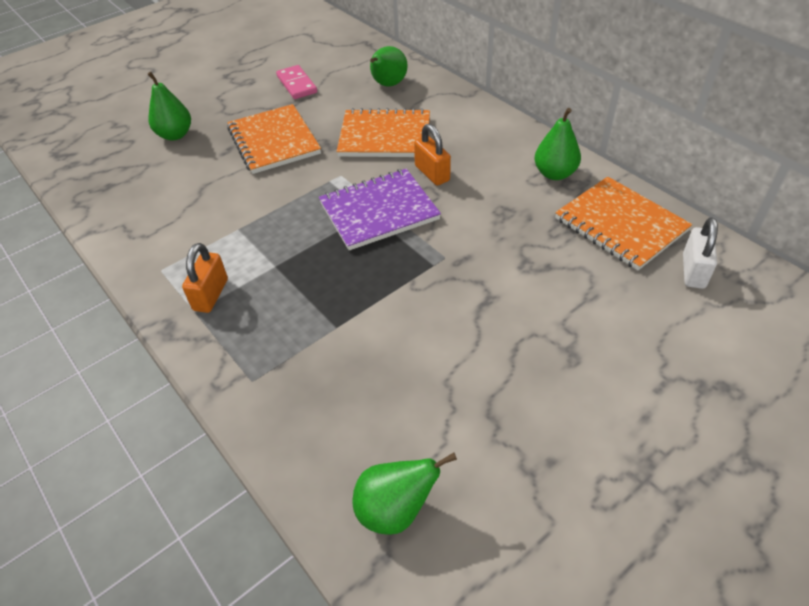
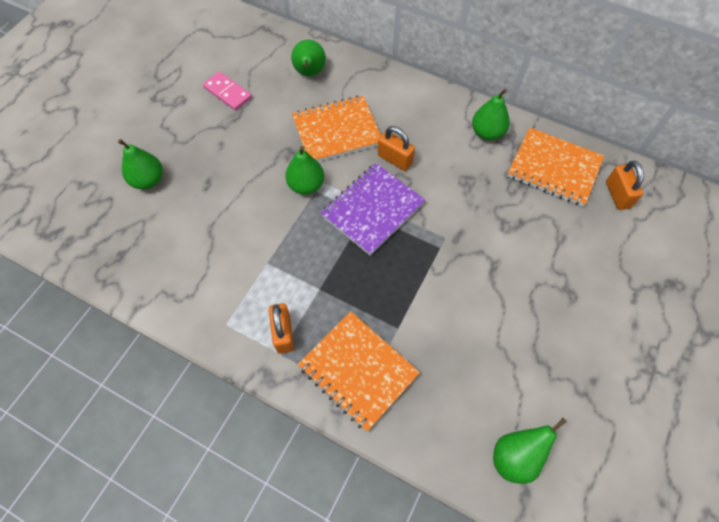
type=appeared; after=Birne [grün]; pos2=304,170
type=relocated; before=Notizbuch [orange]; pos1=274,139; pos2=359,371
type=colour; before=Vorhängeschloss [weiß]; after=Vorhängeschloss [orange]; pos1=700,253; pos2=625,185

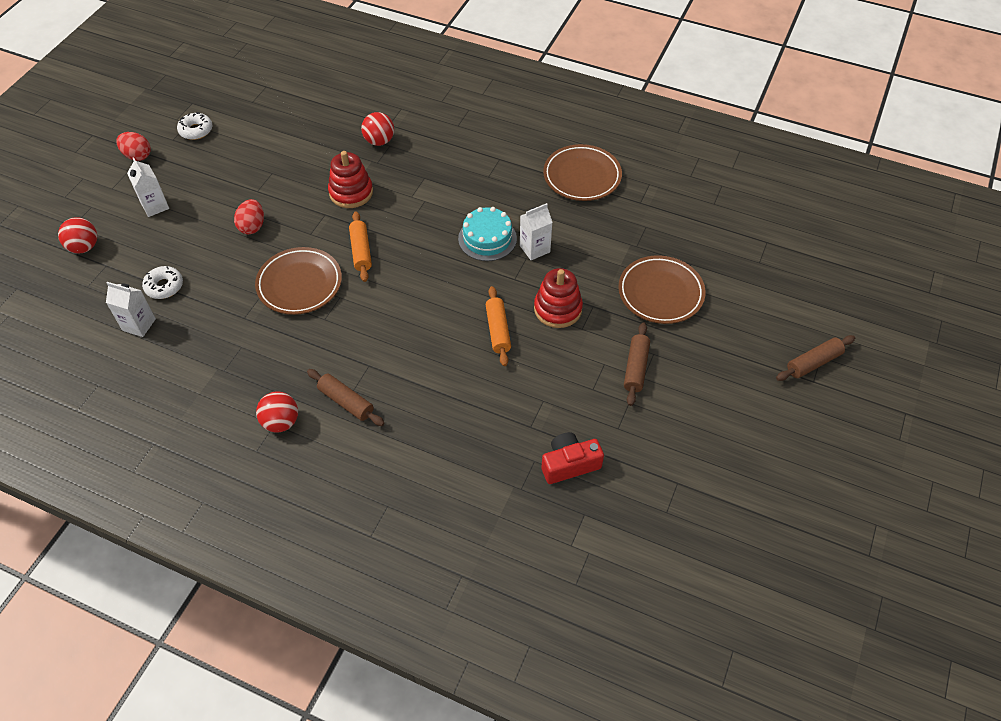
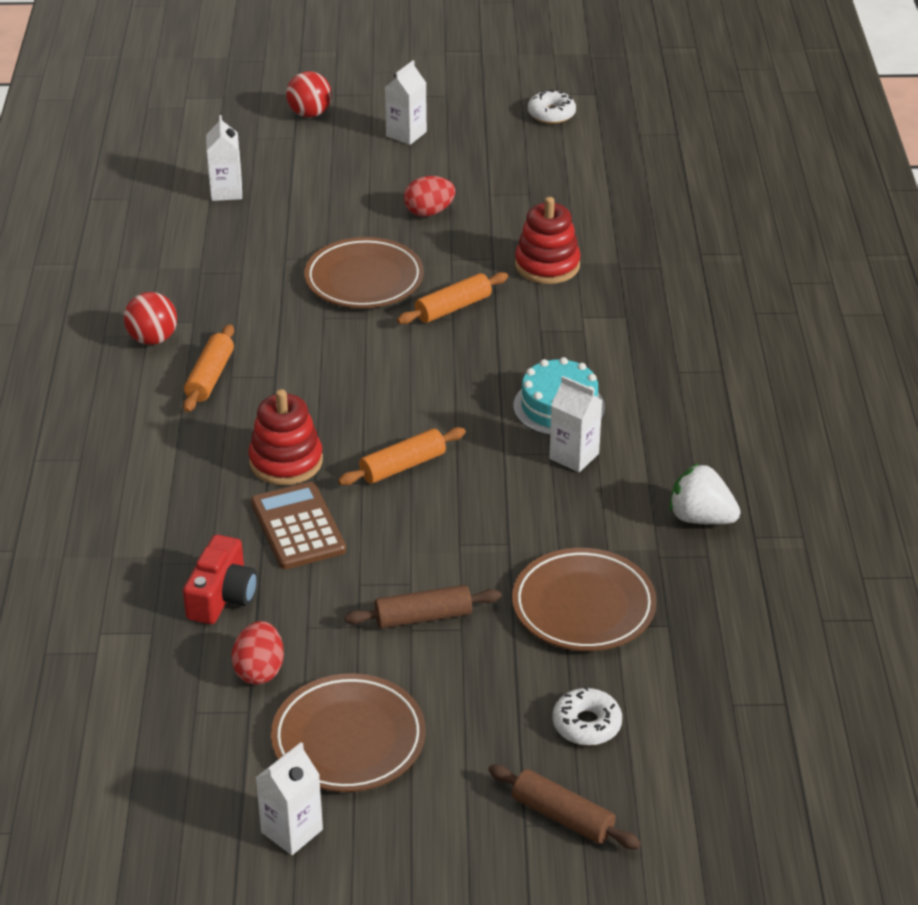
type=missing; before=Ball [rot]; pos1=377,129
type=appeared; after=Taschenrechner [braun]; pos2=298,525
type=appeared; after=Getränkekarton [weiß]; pos2=289,798
type=appeared; after=Erdbeere [weiß]; pos2=705,493
type=relocated; before=Ei [rot]; pos1=133,146; pos2=257,653
type=relocated; before=Donut [weiß]; pos1=162,282; pos2=587,716
type=relocated; before=Stapelspielzeug [rot]; pos1=558,298; pos2=286,437
type=relocated; before=Teller [braun]; pos1=582,172; pos2=348,732
type=colour; before=Nudelholz [braun]; after=Nudelholz [orange]; pos1=346,397; pos2=208,368
type=spun; before=Kamera [rot]; pos1=572,458; pos2=220,579; turn=60

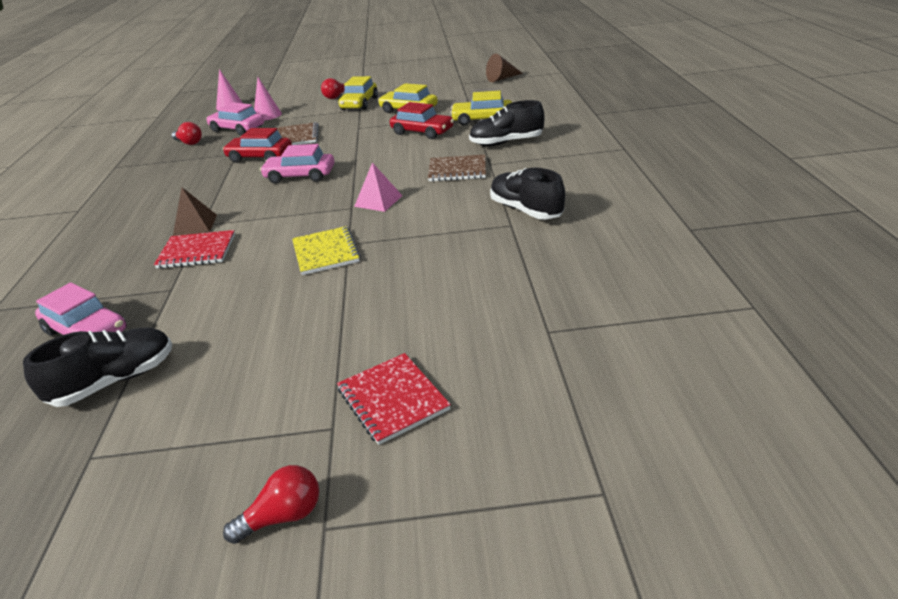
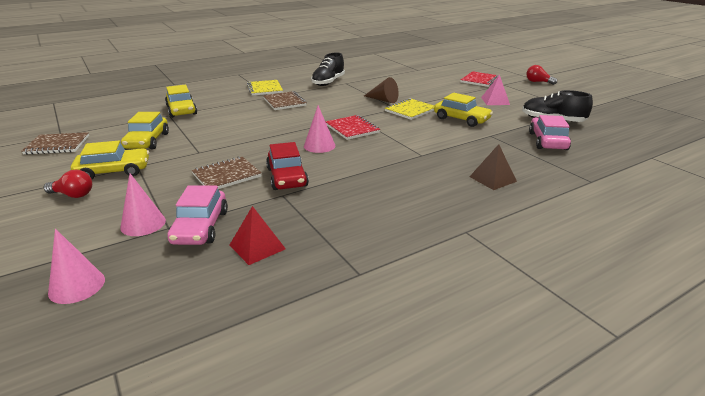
type=missing; before=Auto [rot]; pos1=422,120
type=missing; before=Schuh [schwarz]; pos1=507,123
type=appeared; after=Notizbuch [braun]; pos2=55,143
type=appeared; after=Notizbuch [gelb]; pos2=265,88
type=appeared; after=Auto [gelb]; pos2=463,110
type=relocated; before=Notizbuch [rot]; pos1=194,249; pos2=352,127
type=relocated; before=Pyramide [braun]; pos1=195,211; pos2=493,167
type=relocated; before=Pyramide [rosa]; pos1=378,187; pos2=495,90
type=relocated; before=Kegel [braun]; pos1=504,68; pos2=381,90
type=exchanged; before=Glühbirne [rot]; after=Pyramide [rot]; pos1=187,133; pos2=258,235
type=exchanged; before=Auto [rosa]; after=Kegel [rosa]; pos1=297,164; pos2=319,129

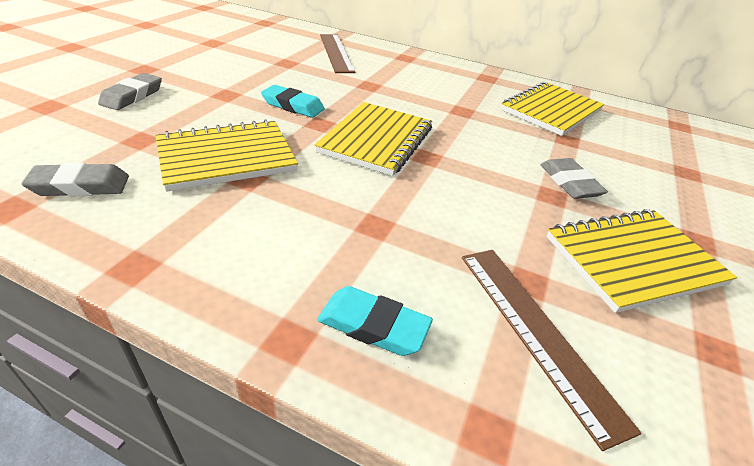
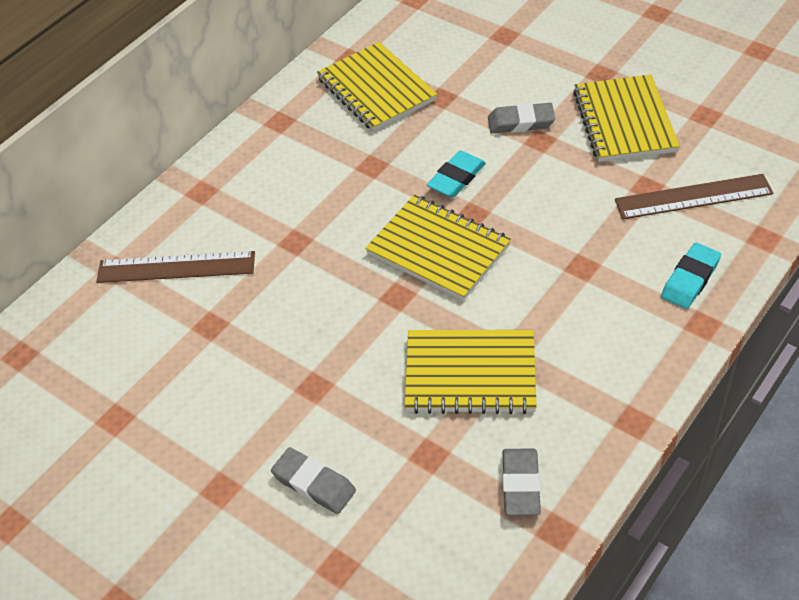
type=relocated; before=Radiergummi [türkis]; pos1=293,101; pos2=456,174
type=spun; before=Notizbuch [gelb]; pos1=227,155; pos2=470,372; turn=-75

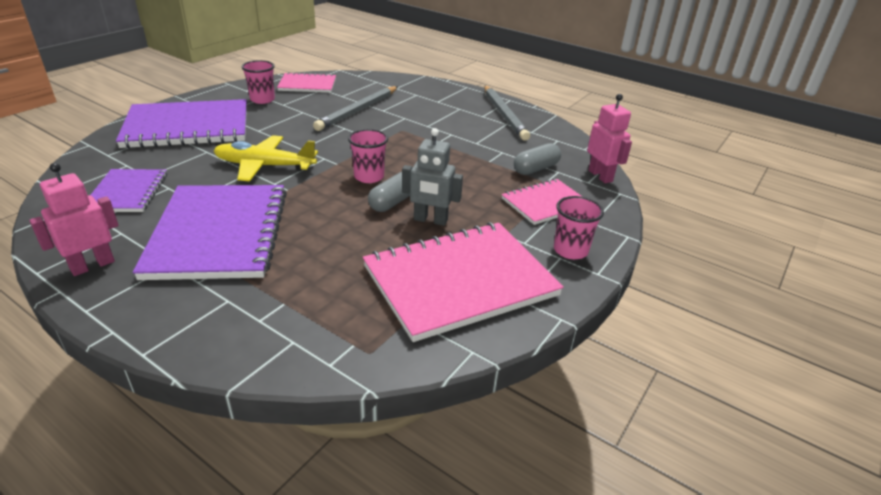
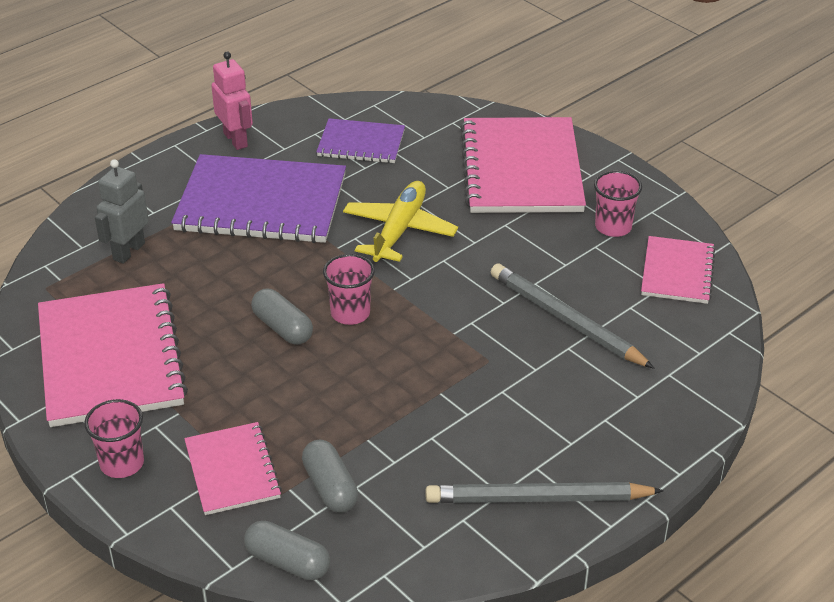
type=relocated; before=Roboter [grau]; pos1=432,177; pos2=122,211
type=exchanged; before=Roboter [rosa]; after=Kapsel [grau]; pos1=609,138; pos2=287,550
type=colour; before=Notizbuch [lila]; after=Notizbuch [rosa]; pos1=181,124; pos2=523,165

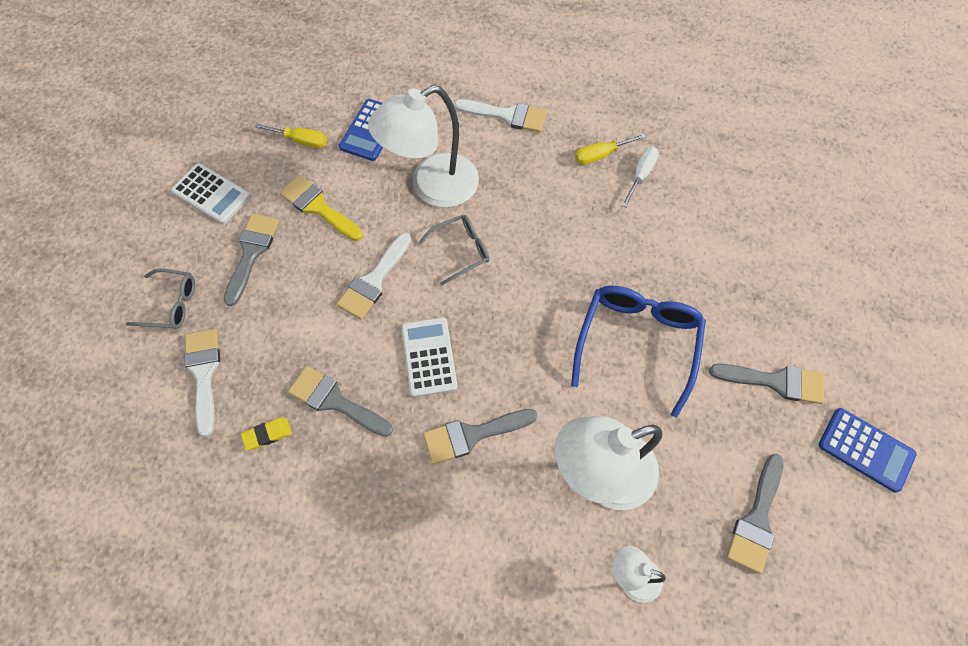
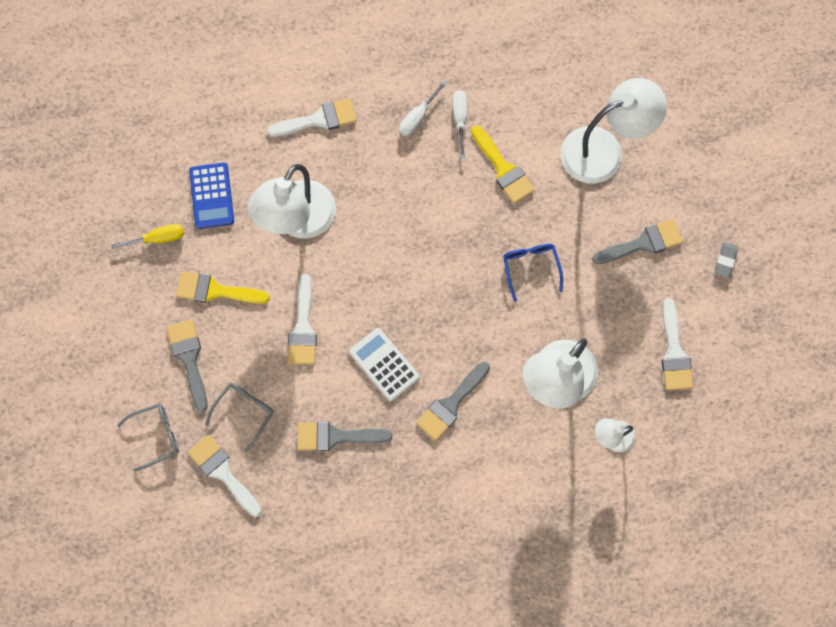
type=missing; before=Taschenrechner [weiß]; pos1=210,193
type=missing; before=Radiergummi [gelb]; pos1=266,434
type=appeared; after=Pinsel [gelb]; pos2=503,164
type=appeared; after=Lampe [weiß]; pos2=614,131
type=relocated; before=Brille [grau]; pos1=453,250; pos2=239,417
type=exchanged; before=Taschenrechner [blau]; after=Radiergummi [grau]; pos1=868,450; pos2=726,260
type=colour; before=Schraubenzieher [gelb]; after=Schraubenzieher [weiß]; pos1=610,149; pos2=423,108
type=colour; before=Pinsel [grau]; after=Pinsel [weiß]; pos1=755,514; pos2=677,344
type=size; before=Brille [blau]; pos1=638,351; pos2=533,273; scale=0.56

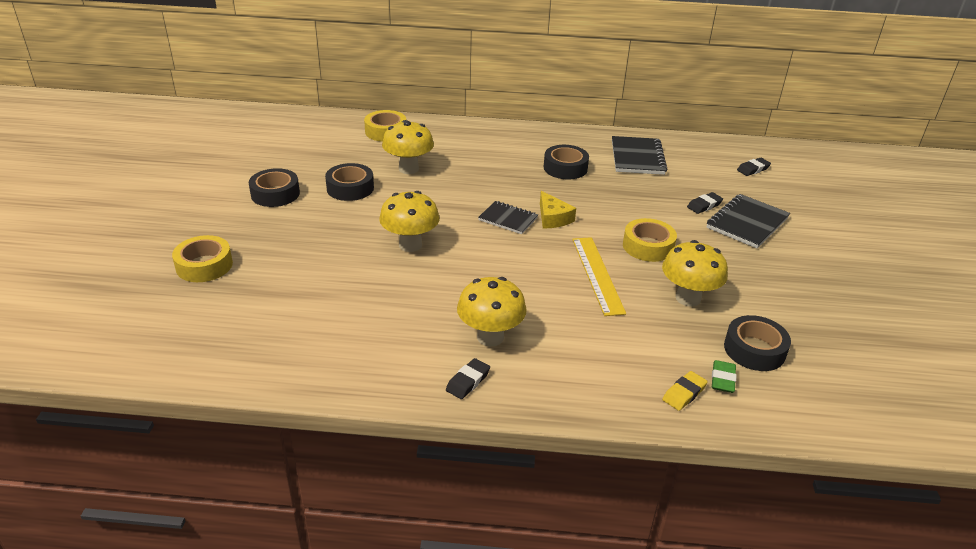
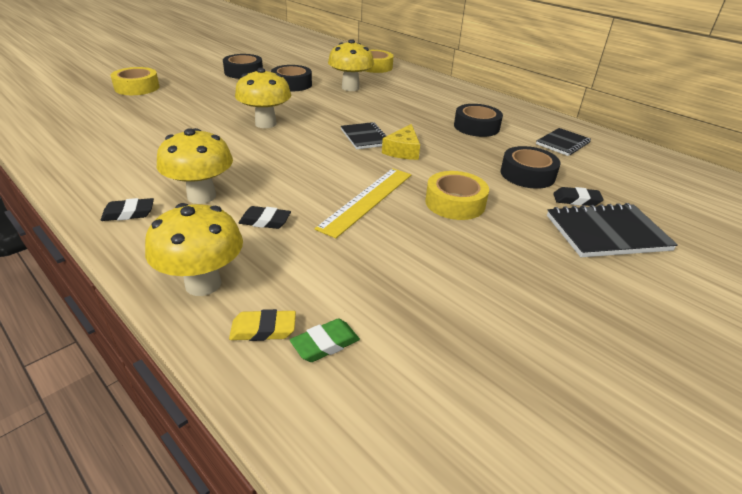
type=relocated; before=Pilz [gelb]; pos1=695,273; pos2=194,249
type=relocated; before=Klebeband [schwarz]; pos1=757,343; pos2=530,167
type=relocated; before=Radiergummi [schwarz]; pos1=754,167; pos2=265,217
type=size; before=Notizbuch [schwarz]; pos1=639,155; pos2=563,142; scale=0.65

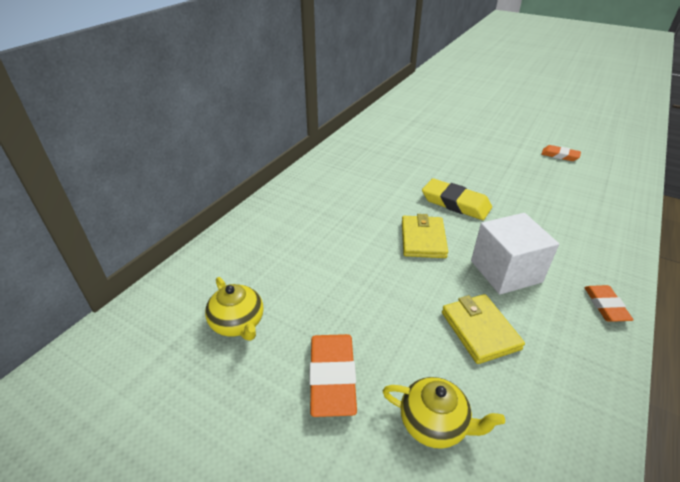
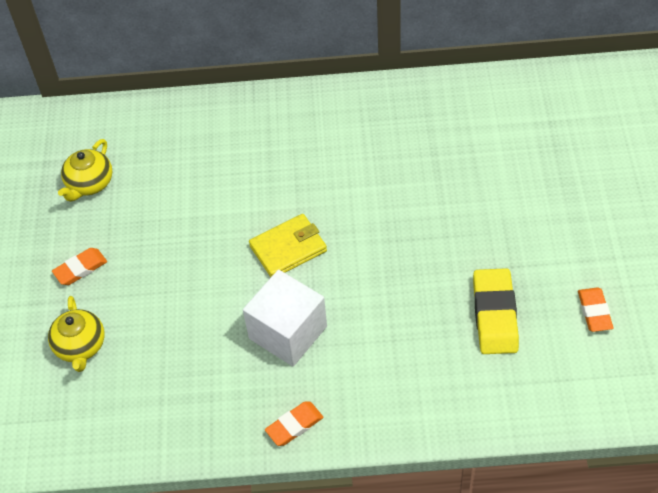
type=missing; before=Geldbörse [gelb]; pos1=483,329
type=relocated; before=Radiergummi [gelb]; pos1=457,199; pos2=496,311
type=size; before=Radiergummi [orange]; pos1=333,375; pos2=79,266; scale=0.6

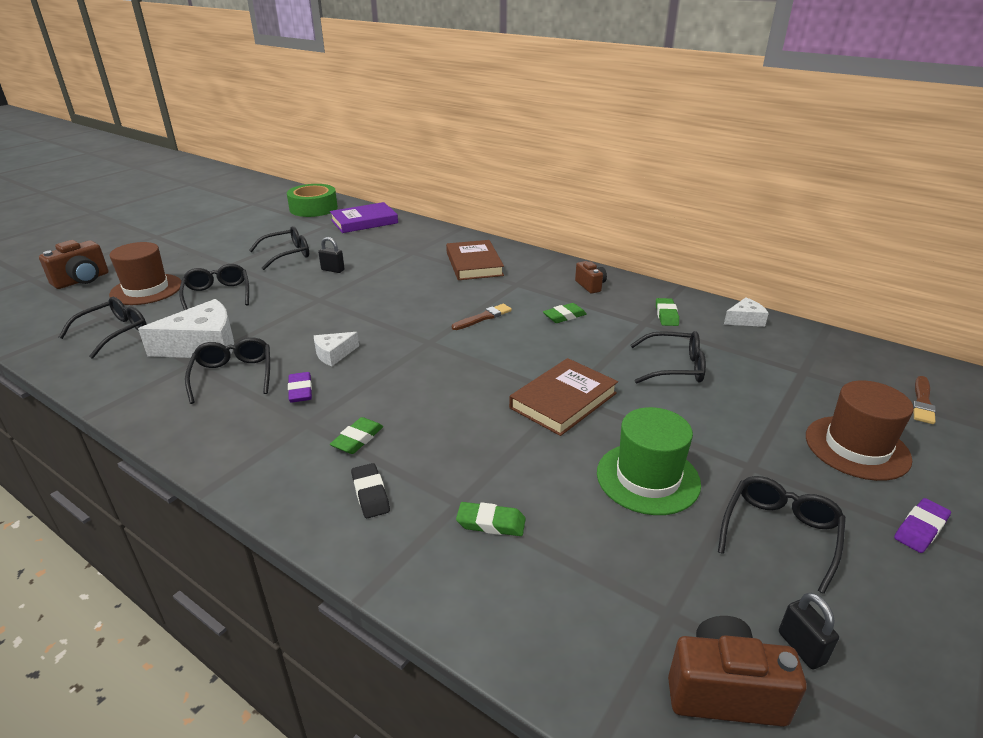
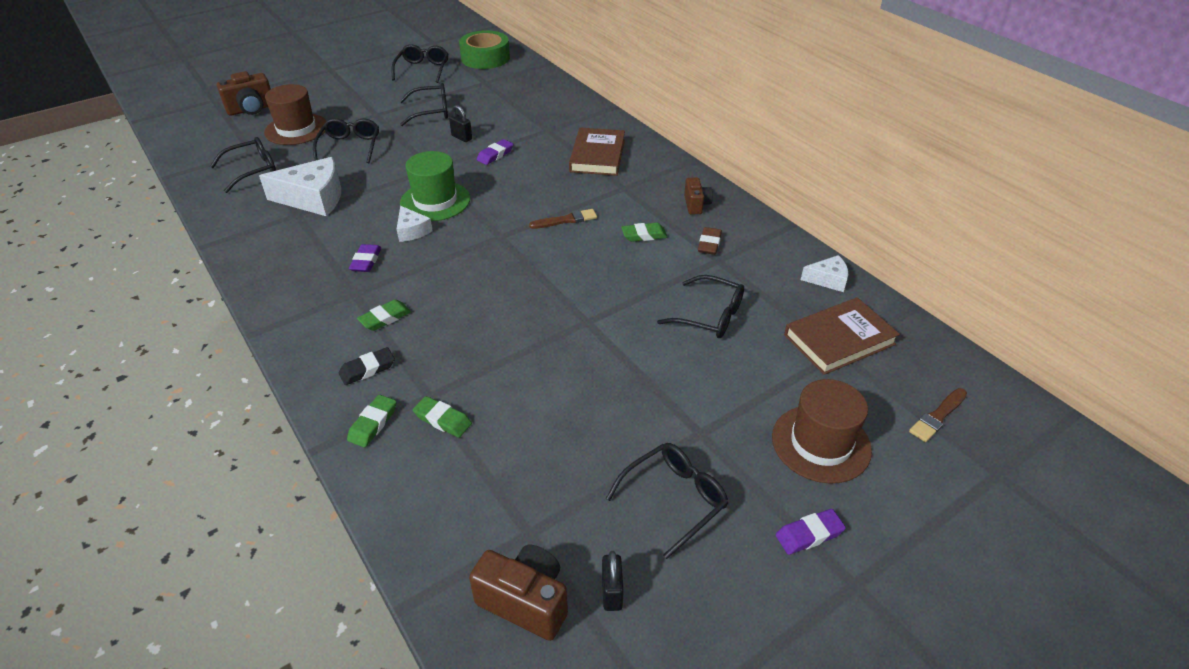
type=missing; before=Buch [lila]; pos1=364,217
type=appeared; after=Radiergummi [lila]; pos2=495,152
type=appeared; after=Radiergummi [braun]; pos2=710,241
type=relocated; before=Brille [schwarz]; pos1=227,370; pos2=420,63
type=relocated; before=Buch [braun]; pos1=563,397; pos2=842,336
type=relocated; before=Hut [grün]; pos1=649,461; pos2=435,186
type=relocated; before=Radiergummi [grün]; pos1=667,312; pos2=371,421
type=spun; before=Käse [weiß]; pos1=336,349; pos2=415,224; turn=-105
type=spun; before=Radiergummi [schwarz]; pos1=370,490; pos2=367,366; turn=60

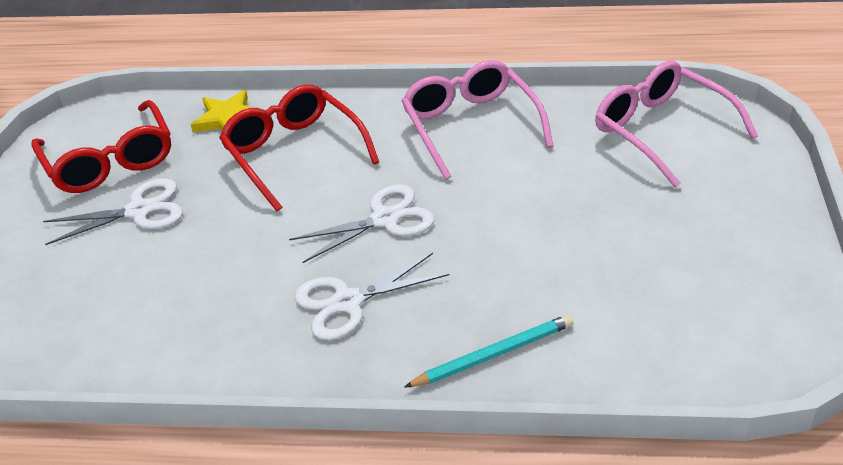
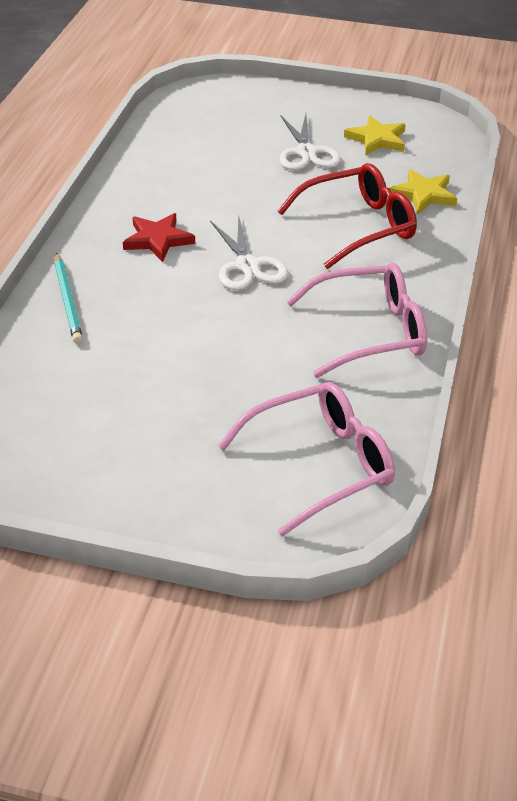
type=exchanged; before=Brille [rot]; after=Stern [gelb]; pos1=101,146; pos2=375,135
type=exchanged; before=Schere [weiß]; after=Stern [rot]; pos1=371,296; pos2=159,237

